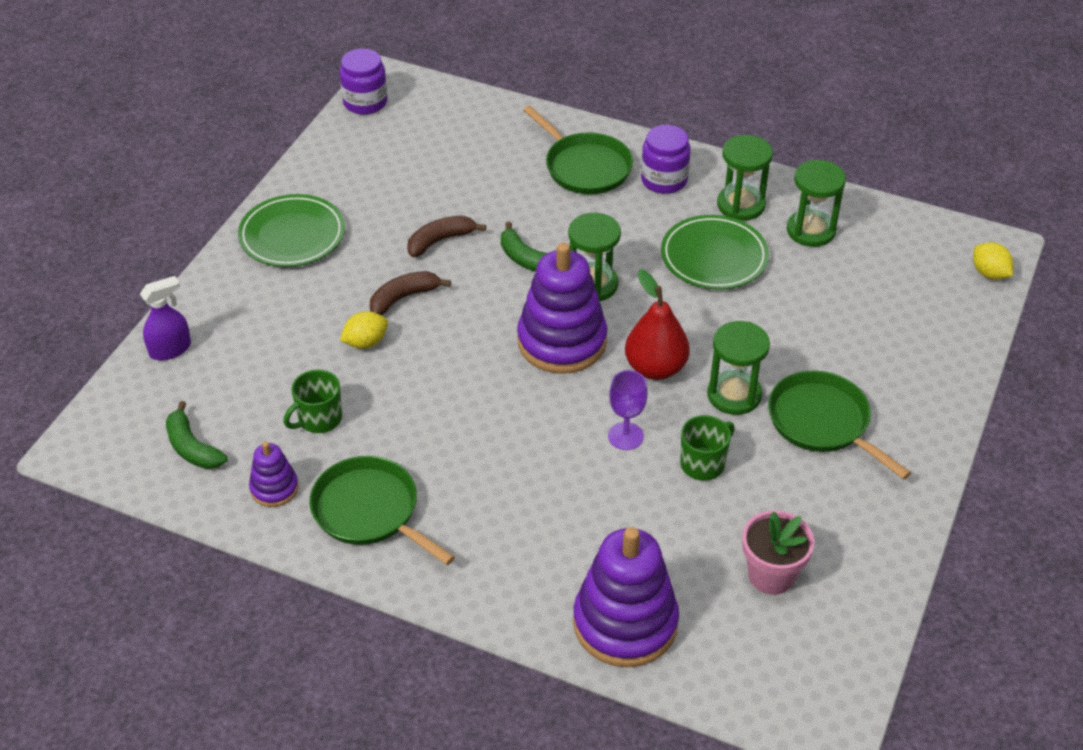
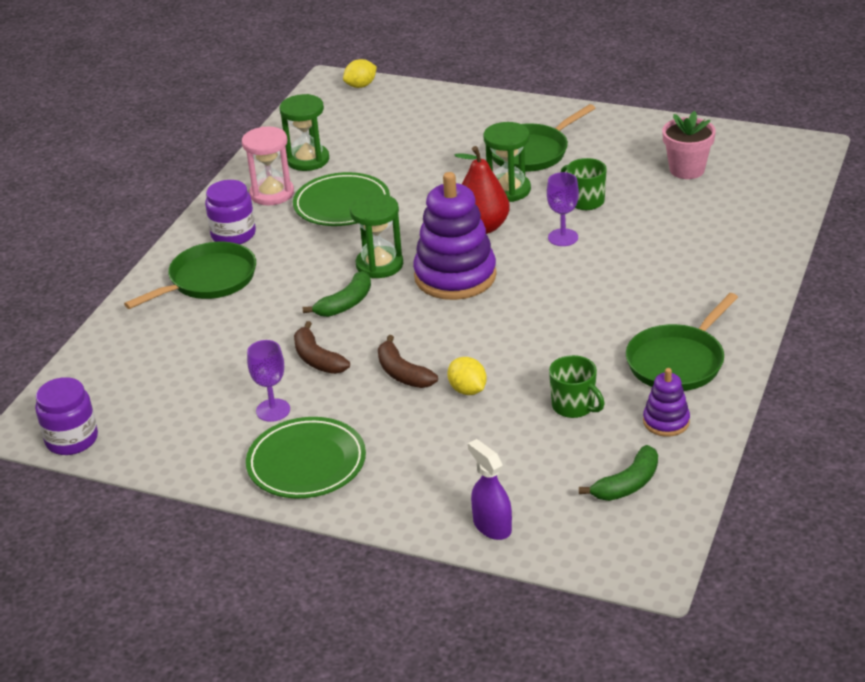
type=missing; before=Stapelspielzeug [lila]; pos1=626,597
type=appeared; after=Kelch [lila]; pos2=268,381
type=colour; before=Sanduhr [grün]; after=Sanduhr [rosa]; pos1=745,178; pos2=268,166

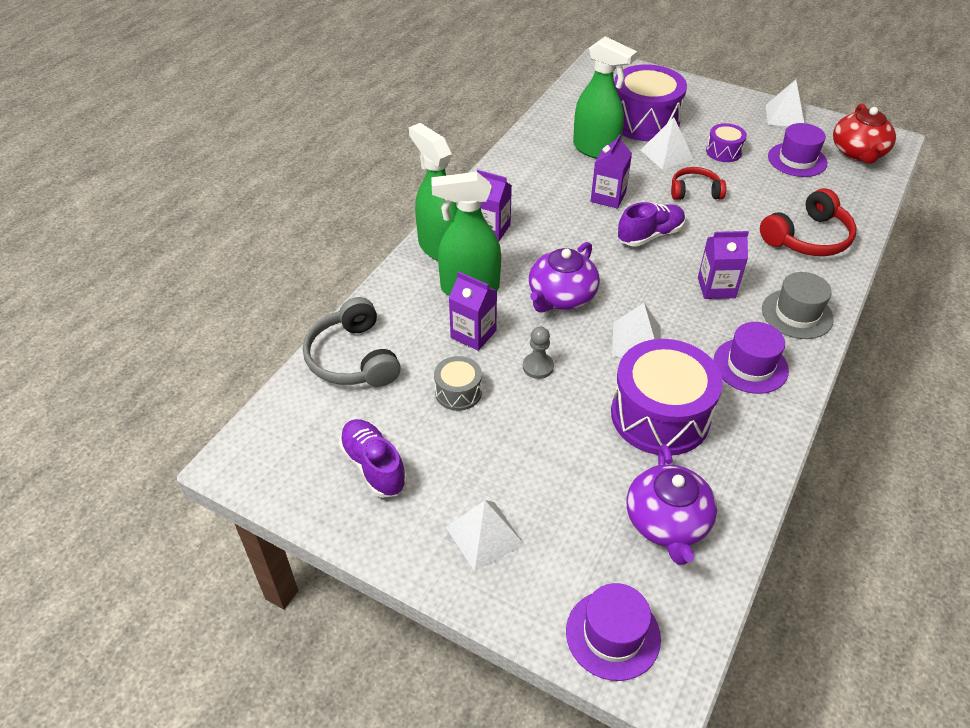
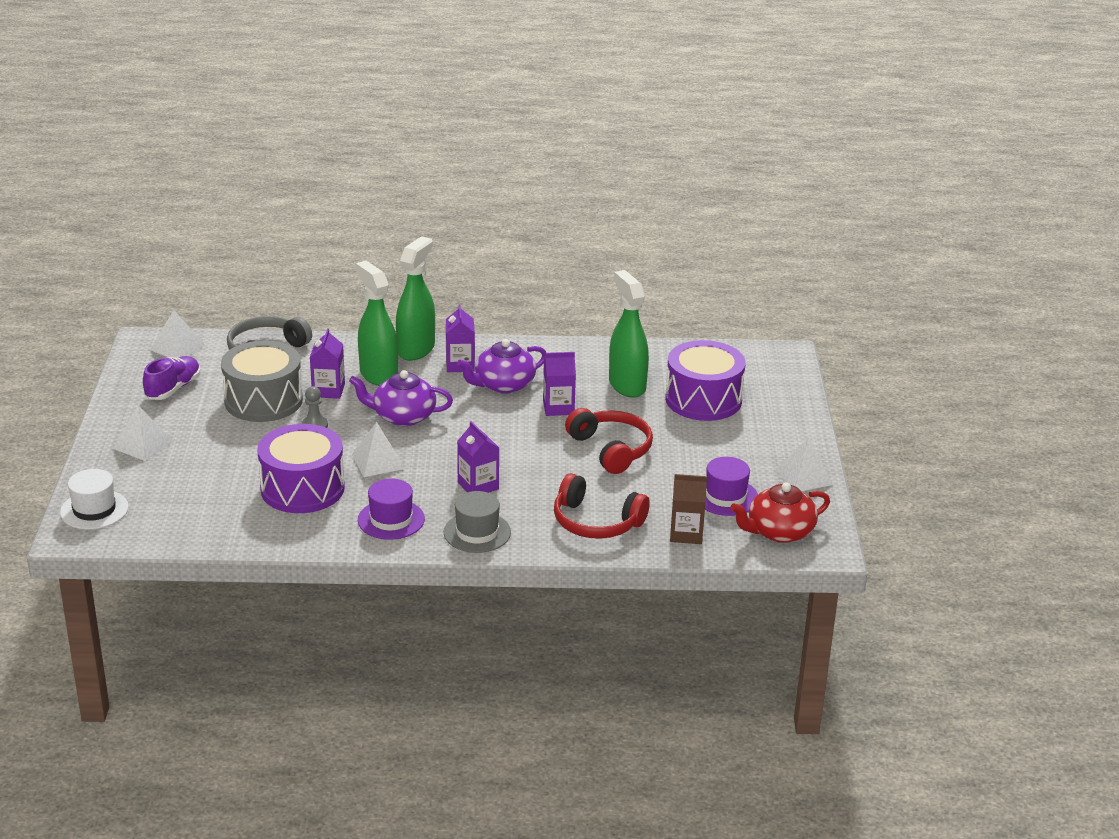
type=missing; before=Schuh [lila]; pos1=651,224
type=missing; before=Trommel [lila]; pos1=726,142
type=appeared; after=Getränkekarton [braun]; pos2=688,509
type=relocated; before=Teekanne [lila]; pos1=672,504; pos2=501,366
type=relocated; before=Pyramide [weiß]; pos1=667,143; pos2=177,334
type=colour; before=Hut [lila]; after=Hut [weiß]; pos1=613,632; pos2=94,499
type=spun; before=Sprühflasche [grün]; pos1=605,97; pos2=629,334; turn=150
type=size; before=Trommel [grau]; pos1=458,383; pos2=262,381; scale=2.06
type=size; before=Kopfhörer [rot]; pos1=698,183; pos2=609,441; scale=1.58

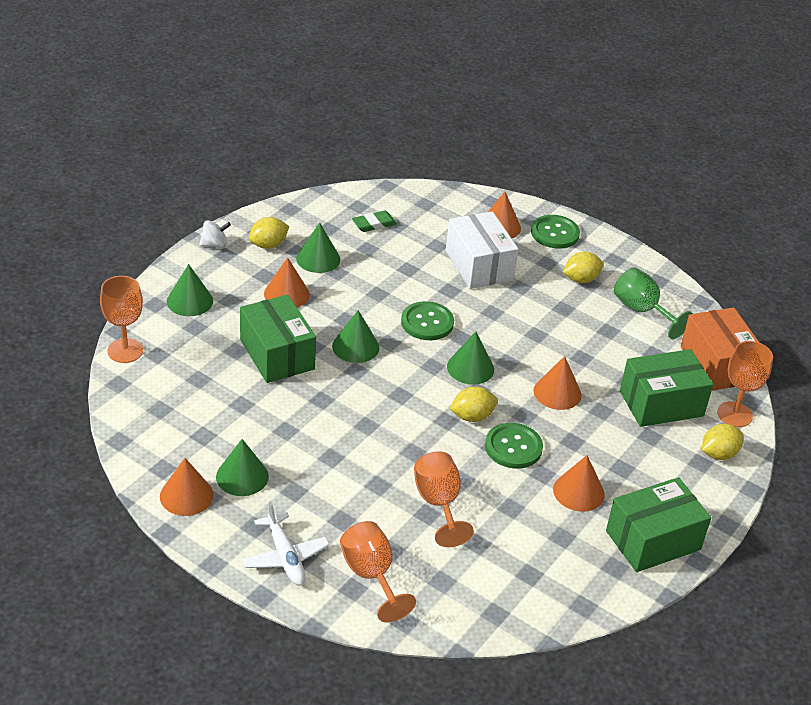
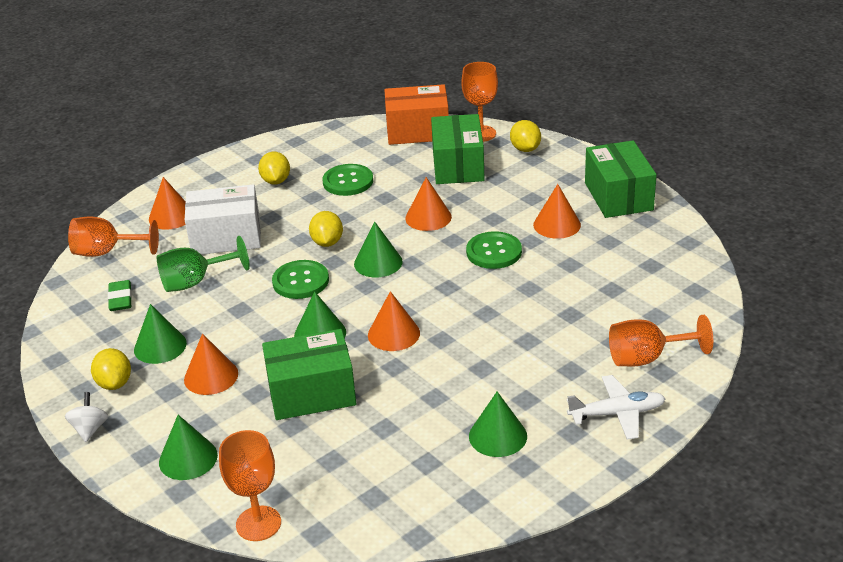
type=relocated; before=Kegel [orange]; pos1=187,487; pos2=394,321
type=relocated; before=Kelch [orange]; pos1=444,499; pos2=113,237
type=relocated; before=Zitrone [gelb]; pos1=473,404; pos2=326,229
type=relocated; before=Knopf [grün]; pos1=555,232; pos2=348,180
type=relocated; before=Kelch [grün]; pos1=653,303; pos2=203,264

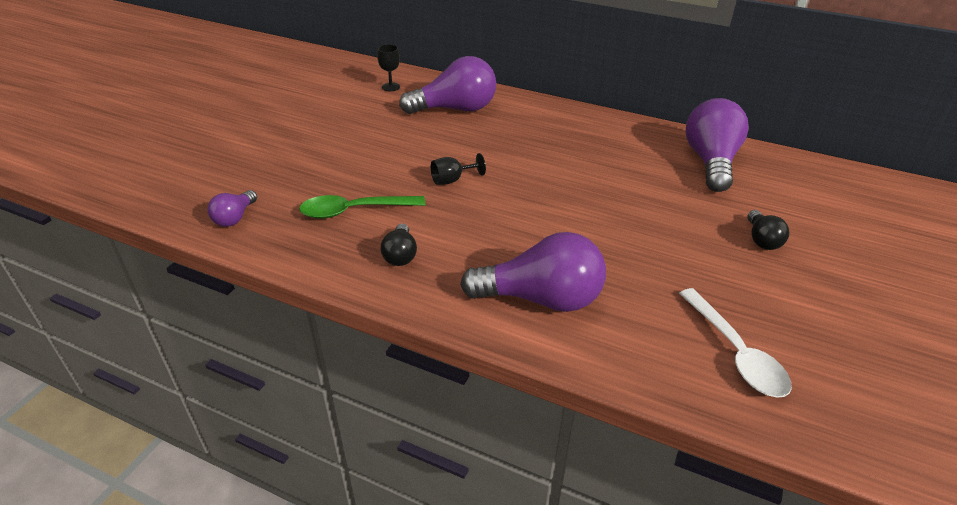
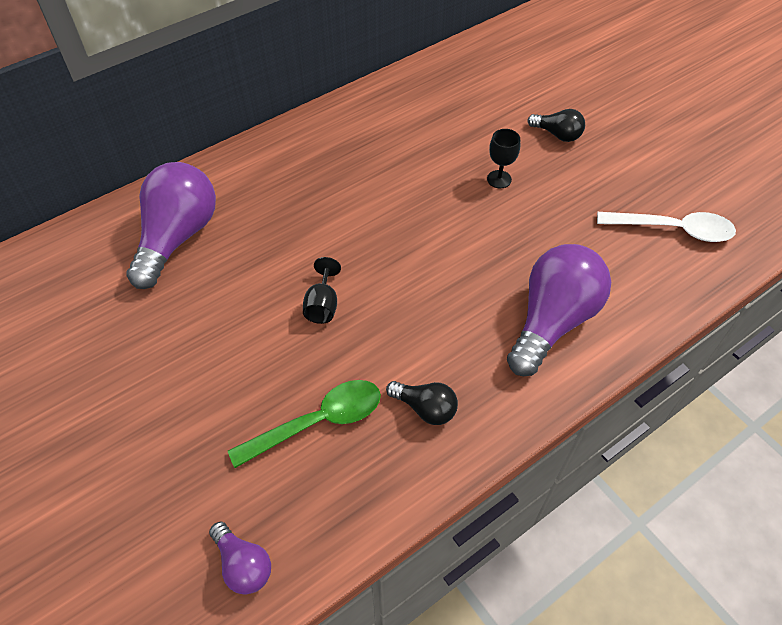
type=missing; before=Glühbirne [lila]; pos1=717,145
type=relocated; before=Kelch [schwarz]; pos1=388,67; pos2=503,158
type=spun; before=Löffel [grün]; pos1=362,207; pos2=304,424; turn=-135

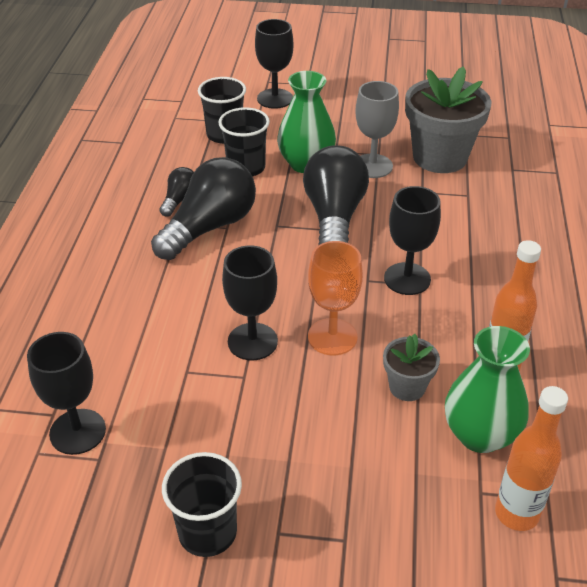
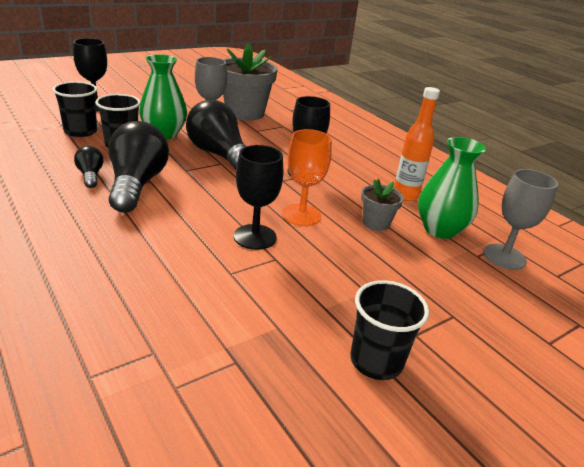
type=missing; before=Kelch [schwarz]; pos1=66,393
type=exchanged; before=Flasche [orange]; after=Kelch [grau]; pos1=531,458; pos2=520,219

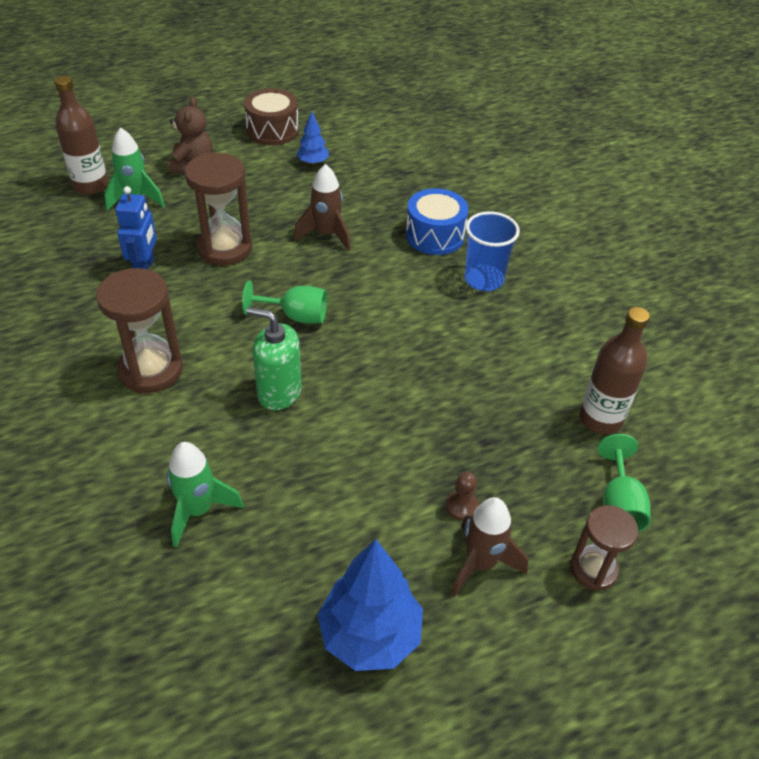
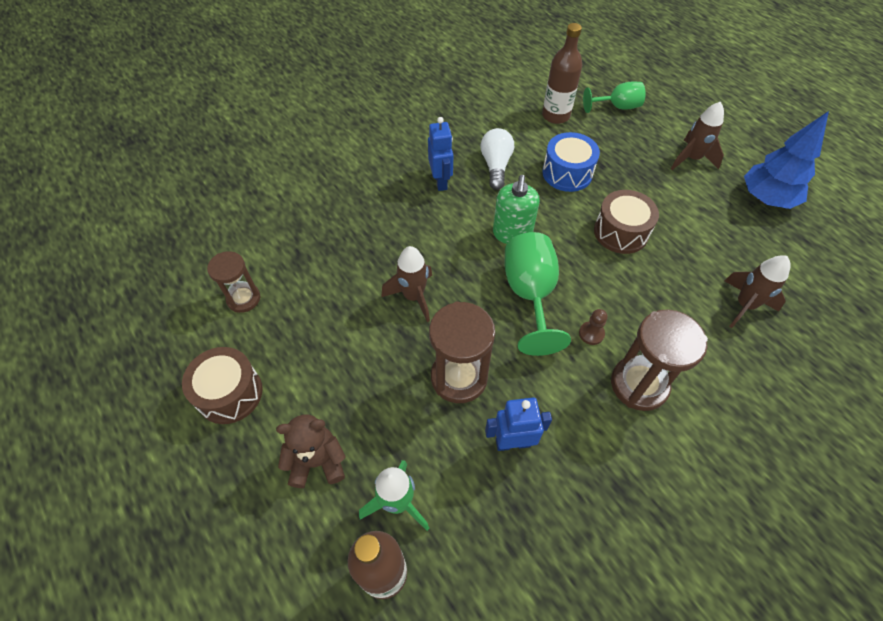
type=missing; before=Baum [blau]; pos1=312,138
type=appeared; after=Glühbirne [weiß]; pos2=497,159
type=appeared; after=Trommel [braun]; pos2=626,222
type=relocated; before=Seifenspender [grün]; pos1=274,358; pos2=516,209
type=relocated; before=Trommel [blau]; pos1=437,221; pos2=571,162
type=relocated; before=Bauer [braun]; pos1=462,496; pos2=593,327
type=relocated; before=Sanduhr [braun]; pos1=604,548; pos2=234,282
type=exchanged; before=Becher [blau]; after=Roboter [blau]; pos1=492,251; pos2=440,154
type=colour; before=Rakete [grün]; after=Rakete [braun]; pos1=205,495; pos2=757,291
type=size; before=Kelch [grün]; pos1=284,302; pos2=538,294; scale=1.6

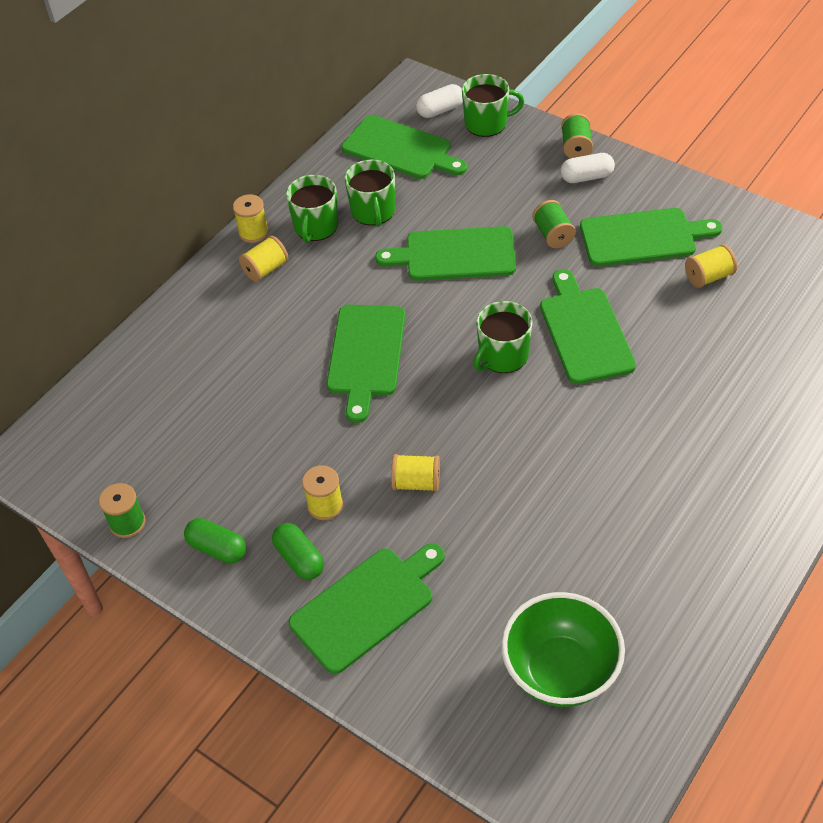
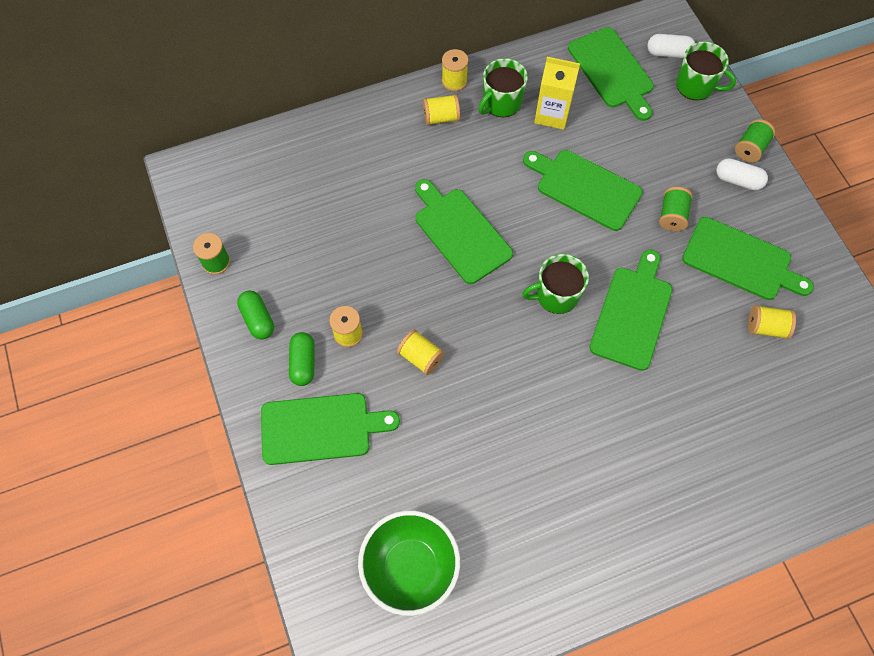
type=exchanged; before=Tasse [grün]; after=Getränkekarton [gelb]; pos1=369,193; pos2=557,93
type=spun; before=Schneidebrett [grün]; pos1=366,364; pos2=464,231; turn=105

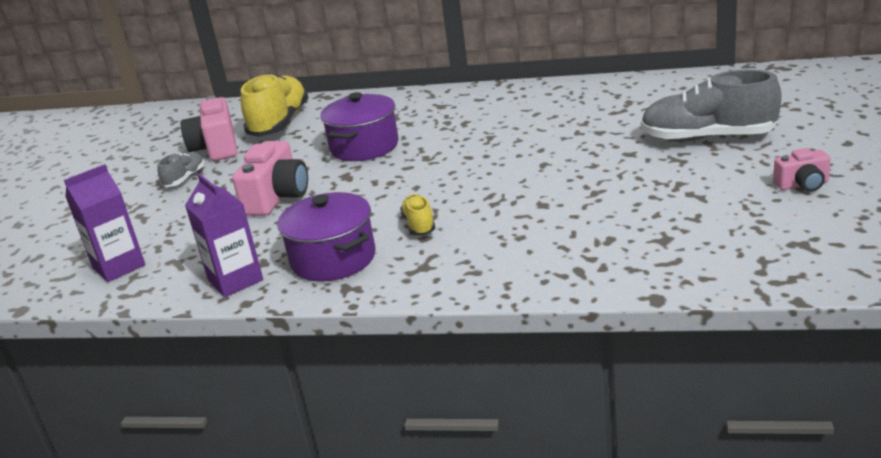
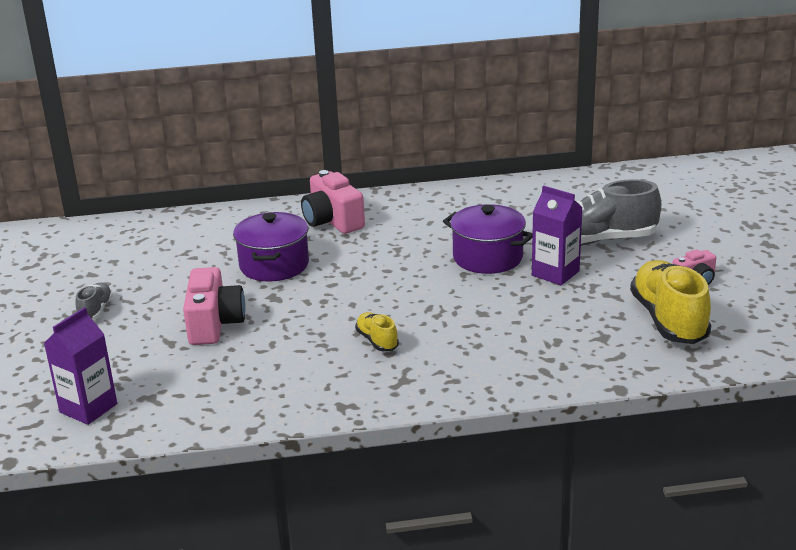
type=relocated; before=Kamera [rosa]; pos1=209,128; pos2=333,202
type=relocated; before=Getränkekarton [lila]; pos1=224,235; pos2=557,235
type=relocated; before=Schuh [gelb]; pos1=275,105; pos2=670,302
type=relocated; before=Kochtopf [lila]; pos1=327,237; pos2=488,239

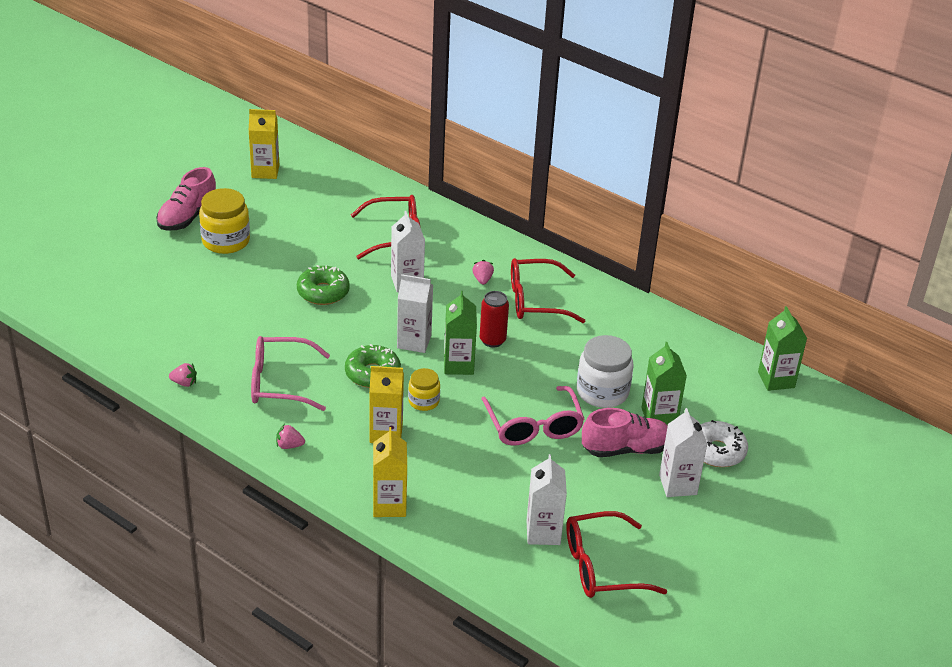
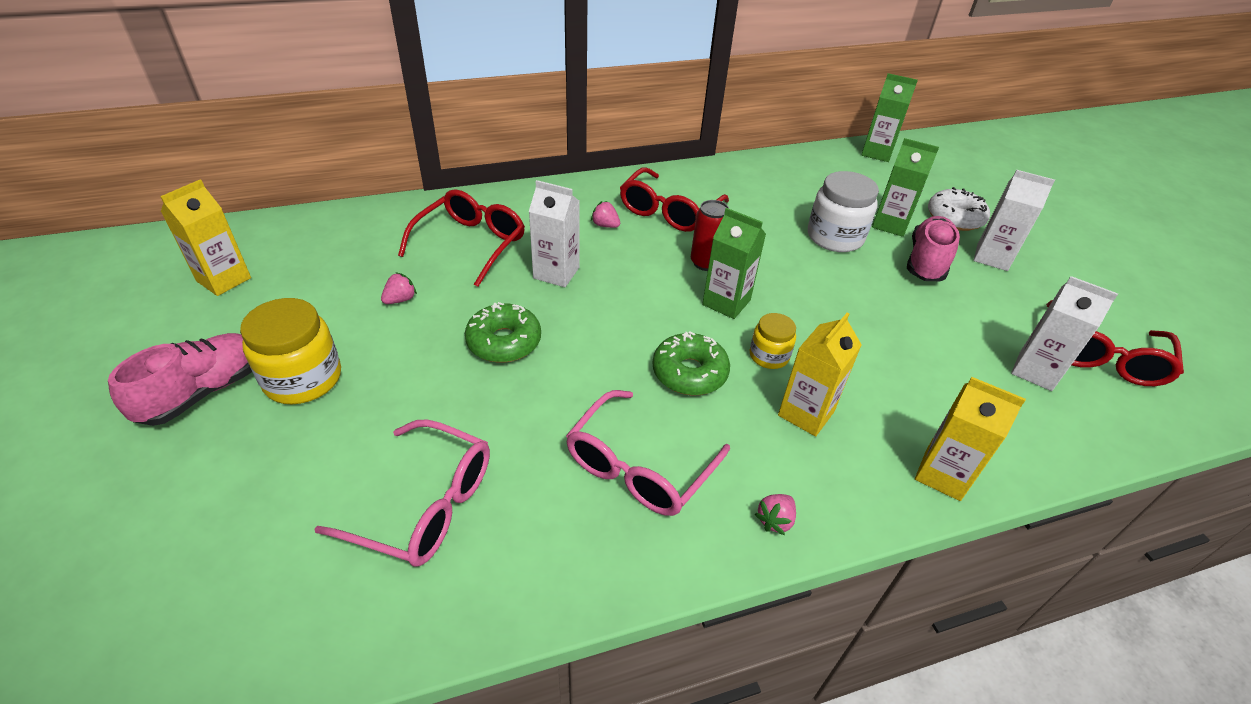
type=missing; before=Getränkekarton [weiß]; pos1=415,313
type=relocated; before=Erdbeere [rosa]; pos1=183,375; pos2=399,288
type=relocated; before=Brille [rosa]; pos1=532,416; pos2=402,492
type=spun; before=Schuh [rosa]; pos1=186,199; pos2=180,379; turn=-120

